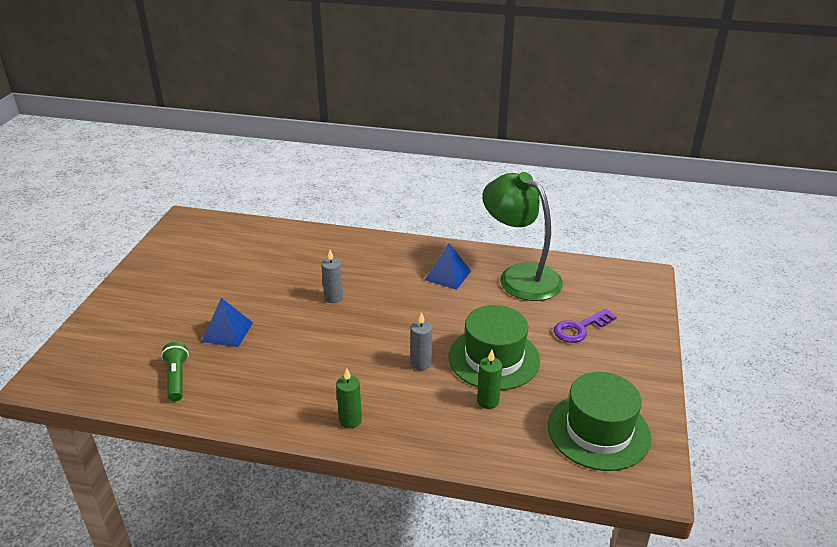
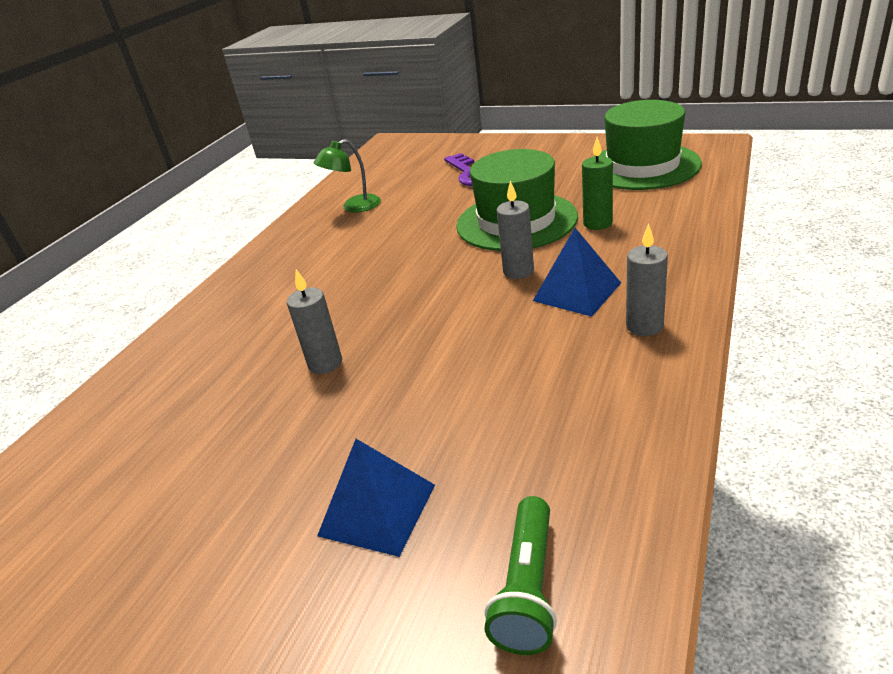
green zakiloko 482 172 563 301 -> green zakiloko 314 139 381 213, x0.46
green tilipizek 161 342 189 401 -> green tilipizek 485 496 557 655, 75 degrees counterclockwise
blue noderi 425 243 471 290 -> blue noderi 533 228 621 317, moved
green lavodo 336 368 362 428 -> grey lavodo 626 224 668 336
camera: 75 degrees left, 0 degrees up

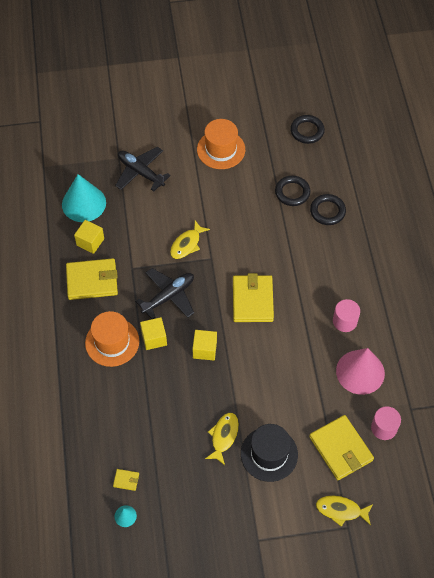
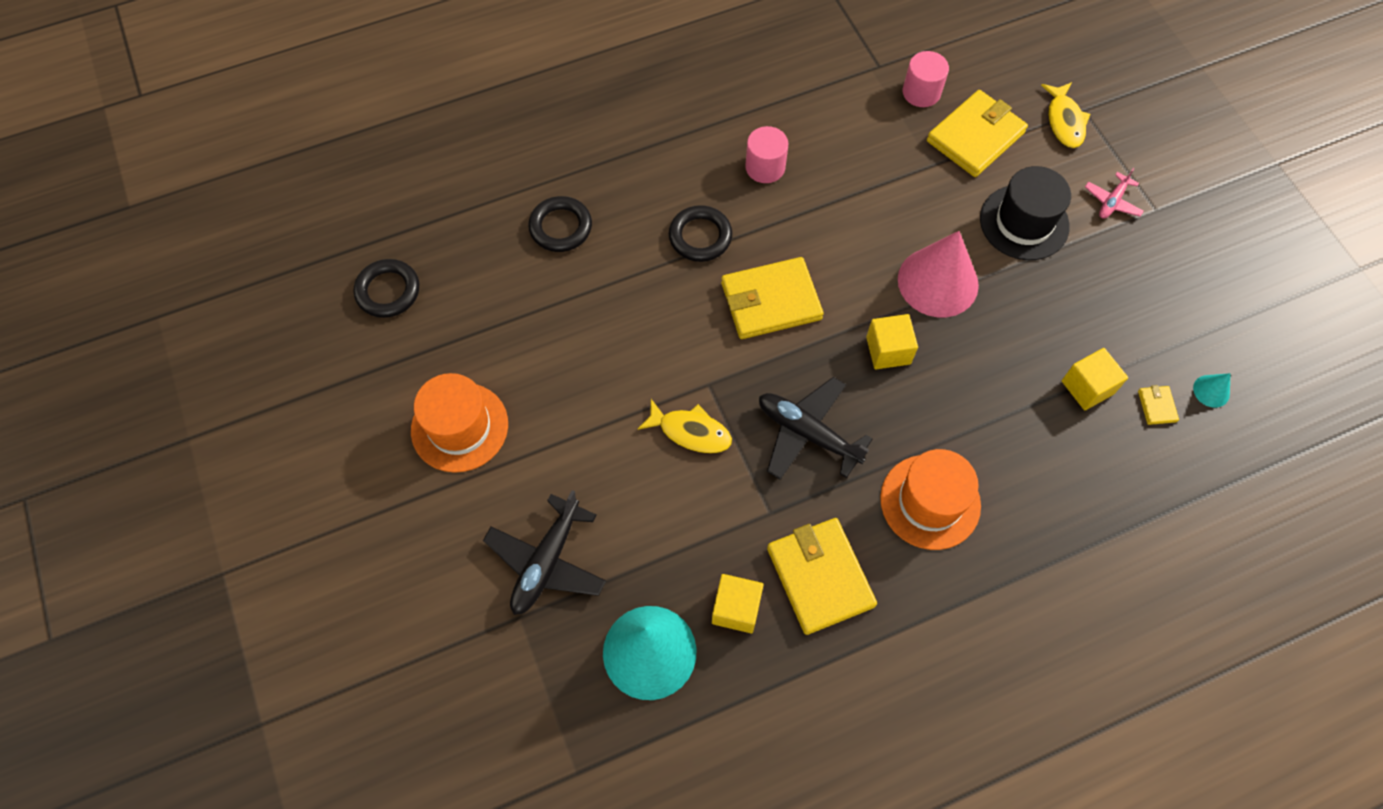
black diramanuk 275 176 311 206 -> black diramanuk 669 205 733 262, moved
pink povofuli 336 348 385 395 -> pink povofuli 898 231 979 317, moved
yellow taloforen 140 317 167 350 -> yellow taloforen 1062 348 1128 410, moved
none -> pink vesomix 1085 168 1144 219
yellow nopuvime 205 413 239 465 -> none
camera: 105 degrees left, 5 degrees up

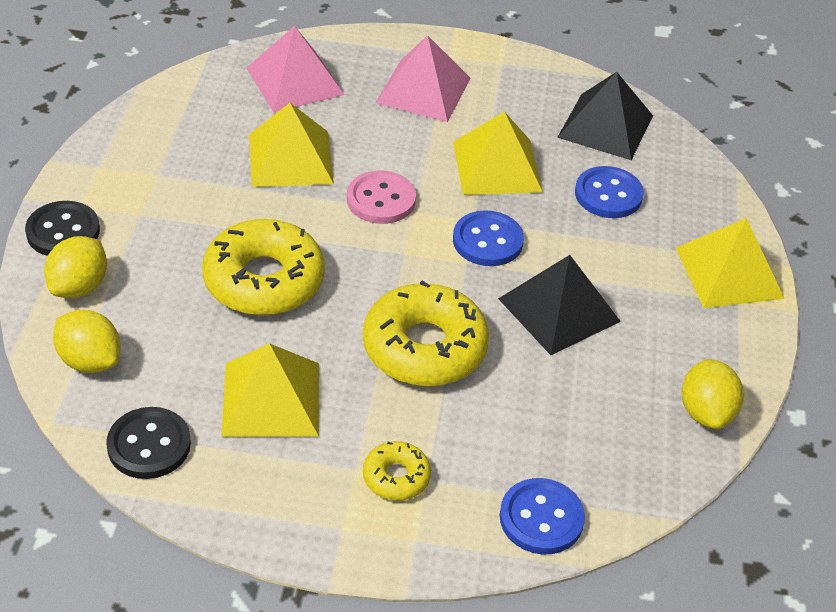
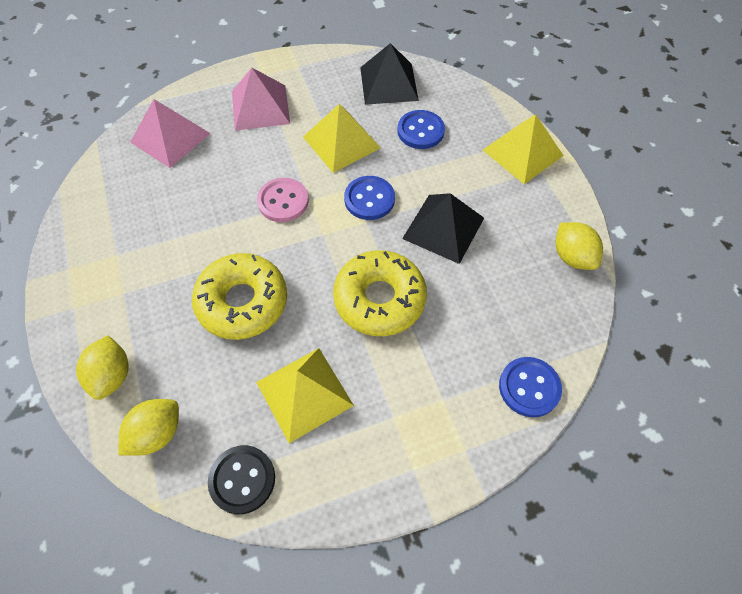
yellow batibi 53 310 121 373 -> yellow batibi 118 399 179 456, 60 degrees counterclockwise
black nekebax 25 201 100 256 -> none
yellow noderi 249 103 334 187 -> none
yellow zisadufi 363 441 431 501 -> none
camera: 25 degrees left, 15 degrees up

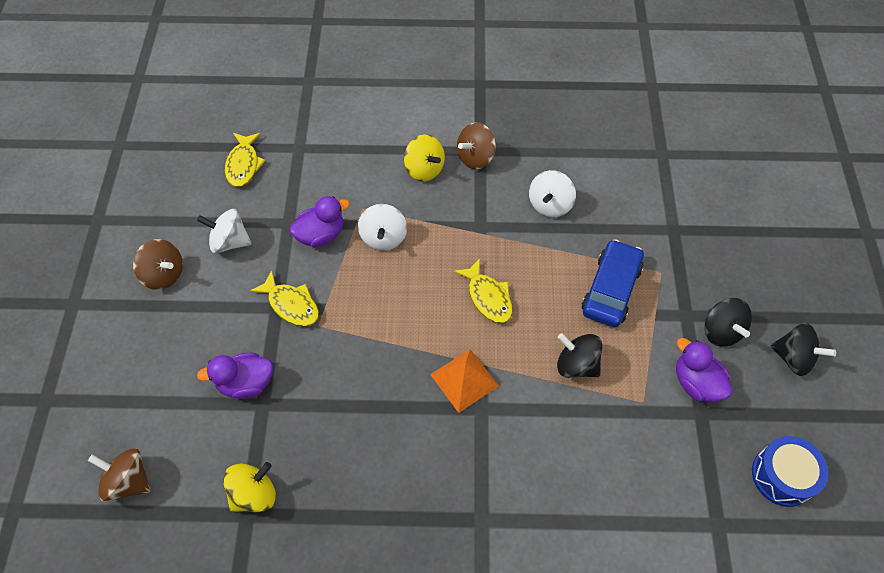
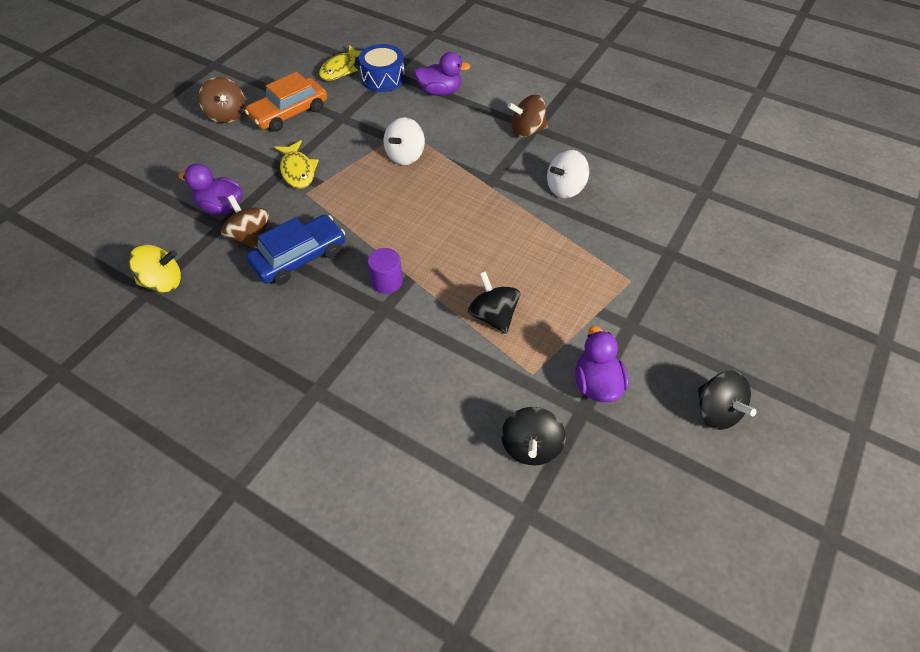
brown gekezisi 88 448 151 502 -> brown gekezisi 221 195 269 249, moved
white gekezisi 197 209 252 253 -> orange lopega 245 72 327 132
blue lopega 582 239 644 327 -> blue lopega 246 215 345 285, moved
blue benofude 752 436 828 507 -> blue benofude 359 44 405 92, moved
orange noderi 430 349 499 413 -> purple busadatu 368 248 403 294
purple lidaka 289 196 350 248 -> purple lidaka 414 52 471 96, moved
black gekezisi 704 298 752 347 -> black gekezisi 501 407 566 465, moved
yellow gekezisi 404 134 445 181 -> none
yellow nopuvime 454 258 513 324 -> none
camera: 30 degrees right, 5 degrees down

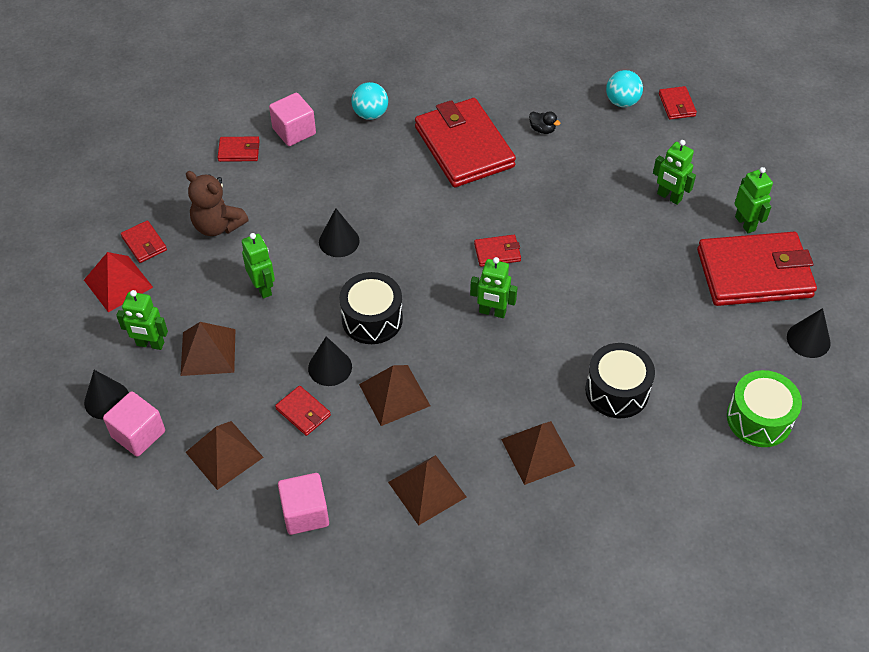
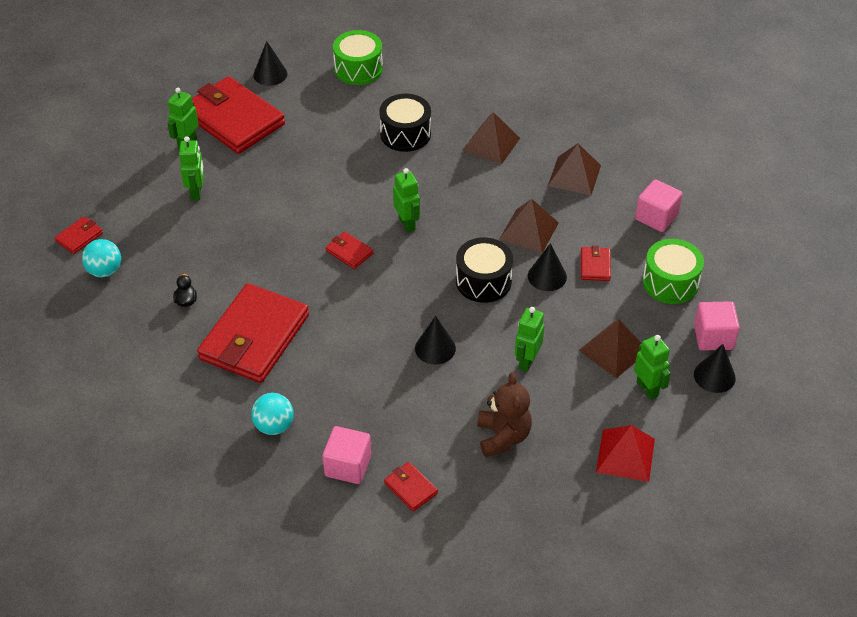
brown noderi 186 421 264 490 -> green benofude 642 239 704 304
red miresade 121 220 167 263 -> none
camera: 130 degrees left, 5 degrees down

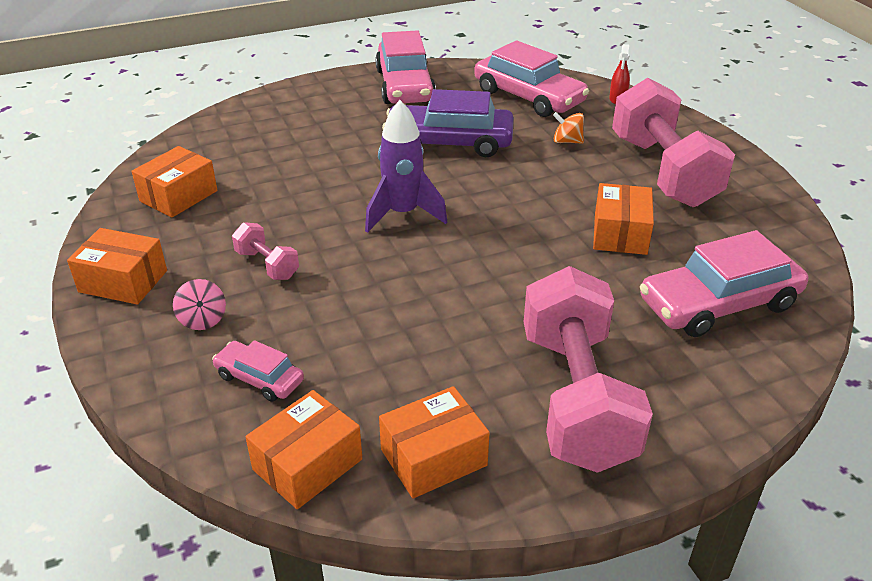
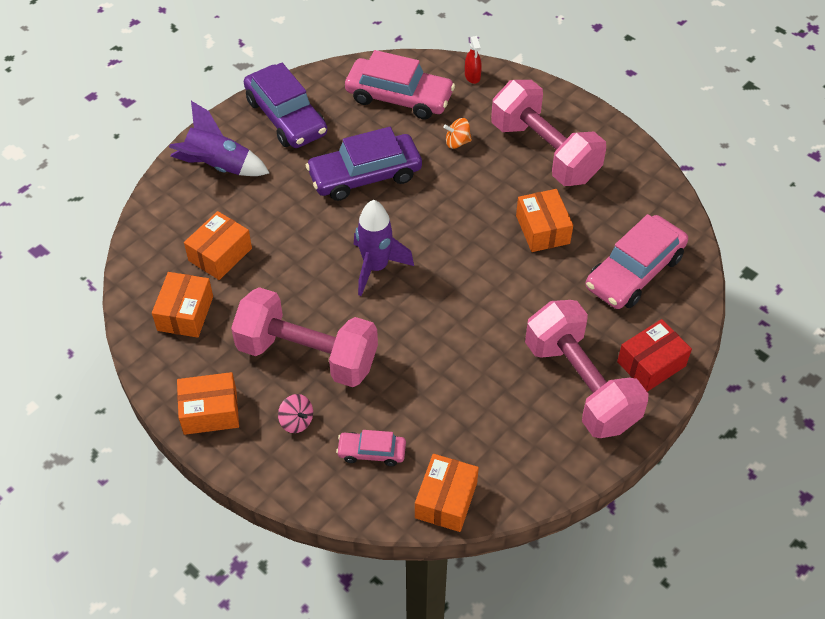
none -> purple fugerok 169 101 269 176
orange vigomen 379 386 490 498 -> orange vigomen 184 211 252 280, moved
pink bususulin 232 222 299 280 -> pink bususulin 231 287 378 387, x2.30
pink lopega 375 30 436 104 -> purple lopega 244 63 327 148
none -> red vigomen 617 319 692 392
camera: 25 degrees left, 15 degrees up

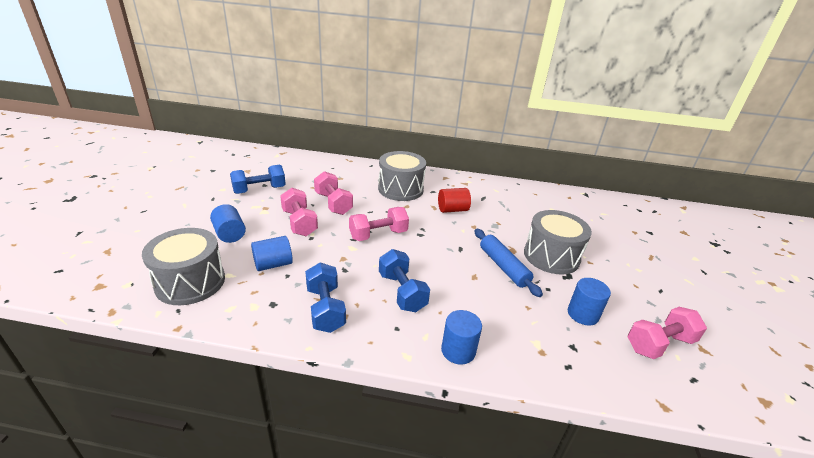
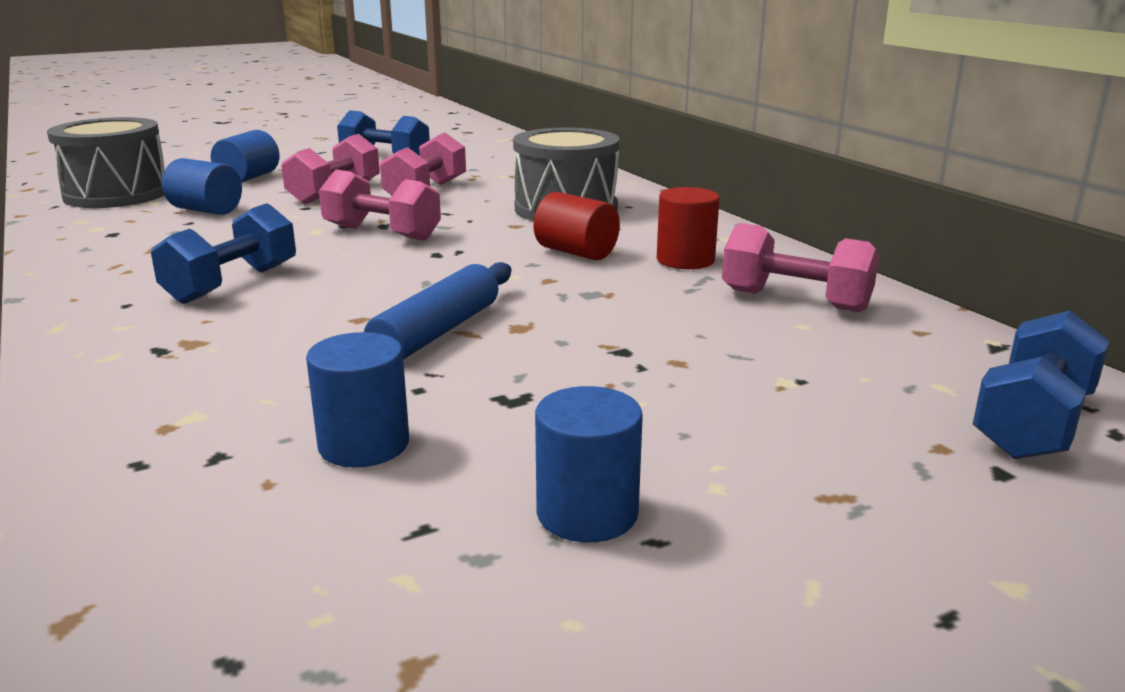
blue busadatu 441 310 482 365 -> blue busadatu 535 386 643 542, moved
none -> red busadatu 657 187 720 269
pink bususulin 628 307 707 359 -> pink bususulin 722 223 879 312, moved
blue bususulin 305 262 346 333 -> blue bususulin 973 310 1110 459, moved
grey benofude 524 210 592 274 -> none
camera: 55 degrees right, 10 degrees down

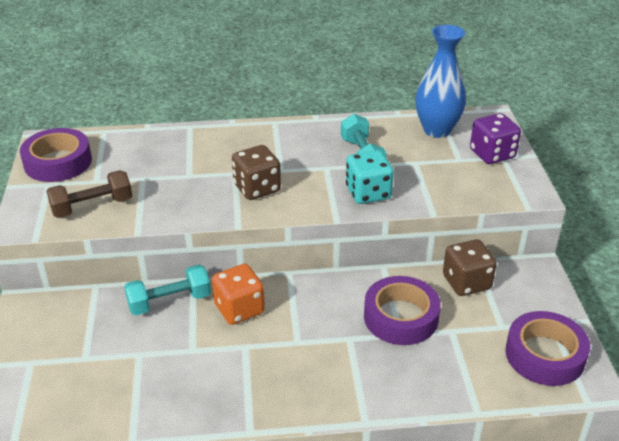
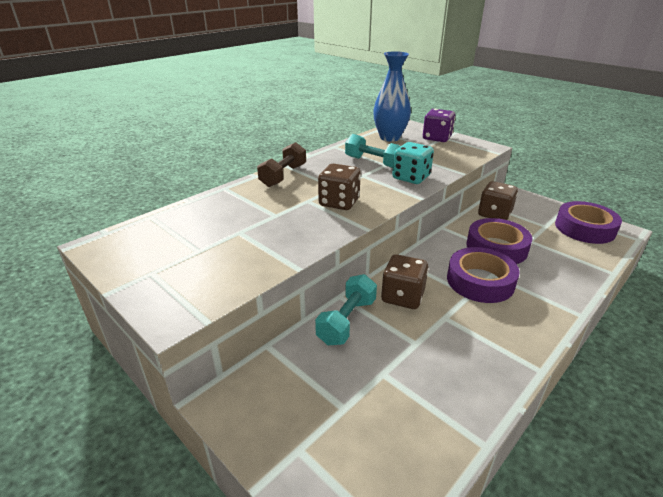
brown bususulin 47 170 132 218 -> brown bususulin 257 142 306 187, moved
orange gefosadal 212 264 265 325 -> brown gefosadal 381 254 429 309
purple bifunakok 20 128 92 182 -> purple bifunakok 447 247 520 303, moved
camera: 40 degrees left, 5 degrees down

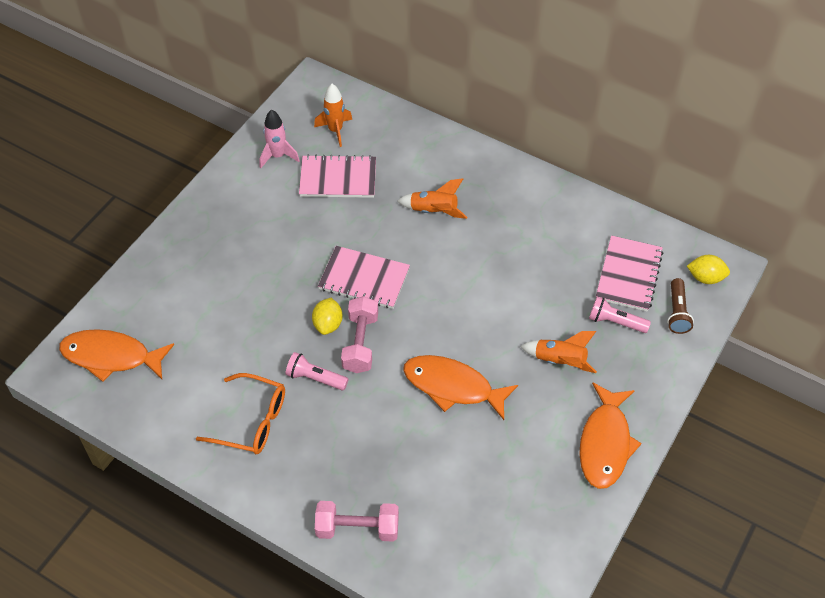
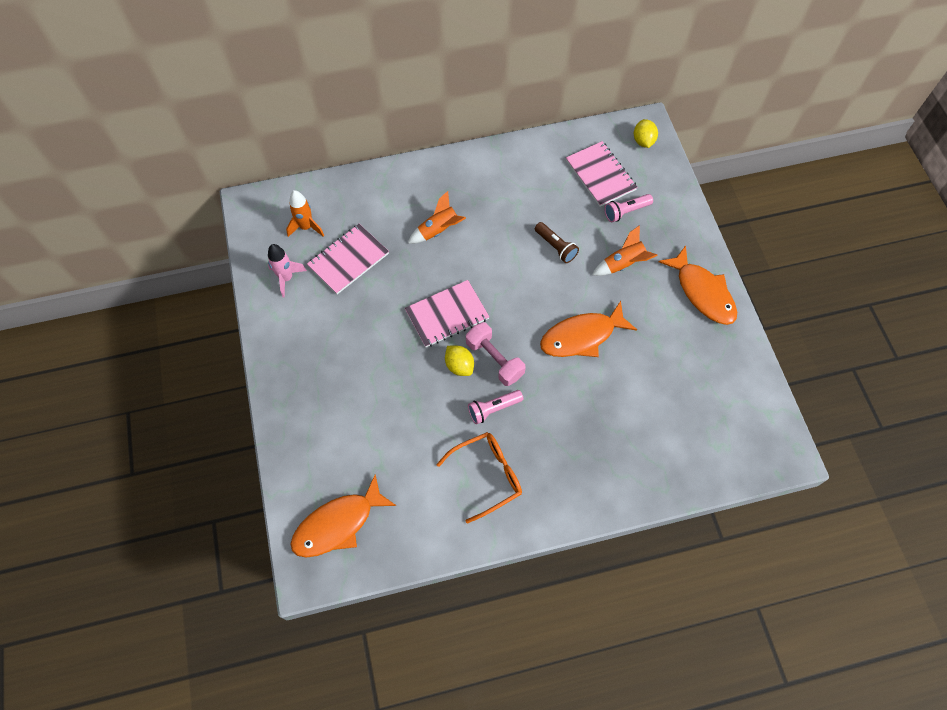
brown tilipizek 667 278 694 334 -> brown tilipizek 535 222 579 263, moved
yellow batibi 687 255 730 284 -> yellow batibi 634 119 658 148, 60 degrees counterclockwise
pink bususulin 315 501 399 542 -> none
camera: 45 degrees left, 10 degrees up

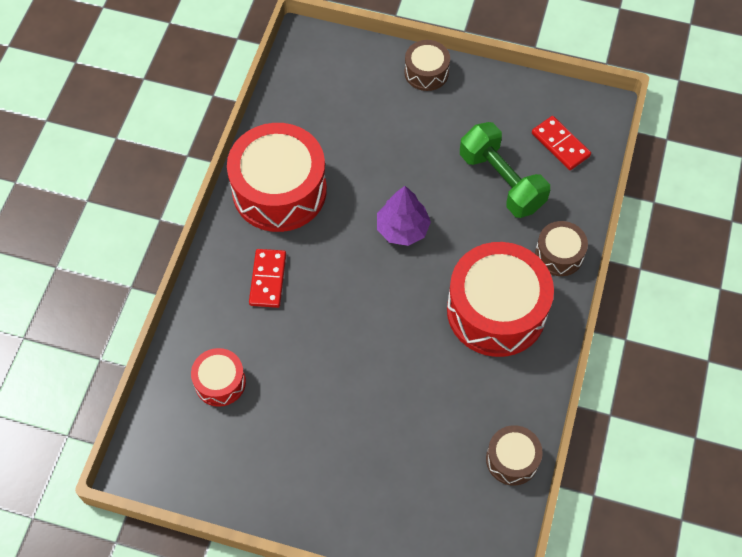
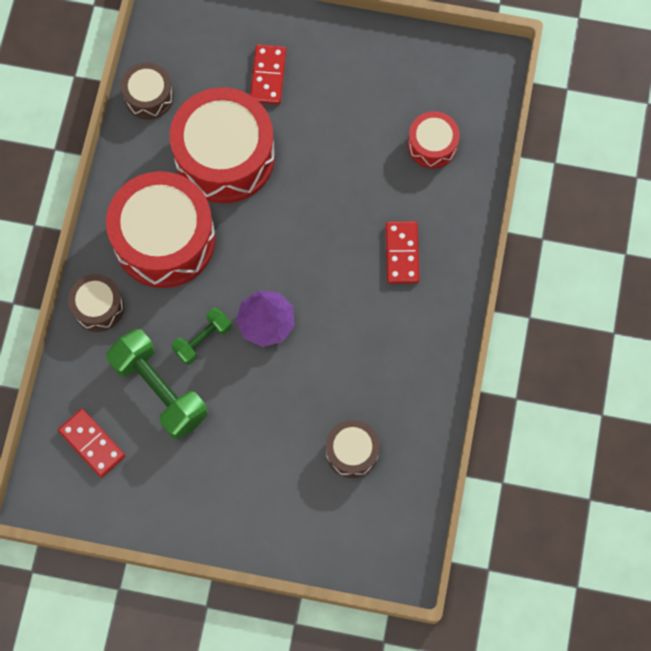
red benofude 227 123 327 232 -> red benofude 170 87 275 203, moved
none -> green bususulin 171 308 232 365
none -> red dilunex 250 45 286 105
brown benofude 404 40 450 91 -> brown benofude 326 420 380 478, moved
camera: 175 degrees right, 10 degrees up

